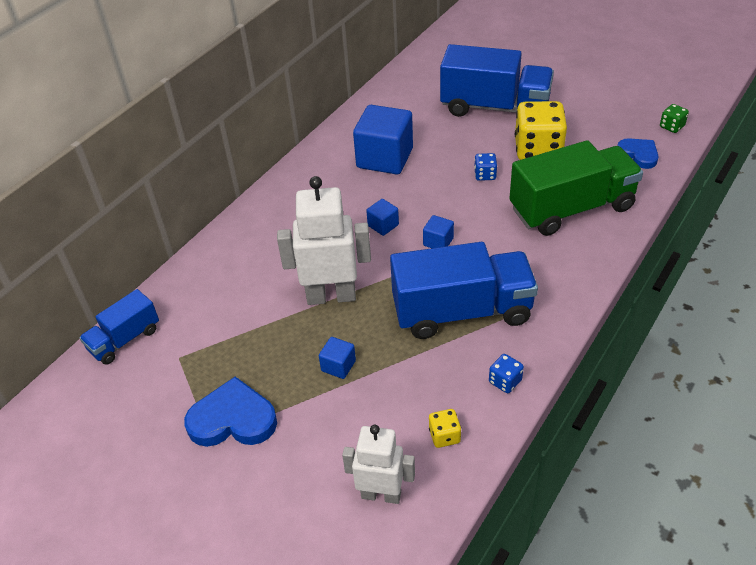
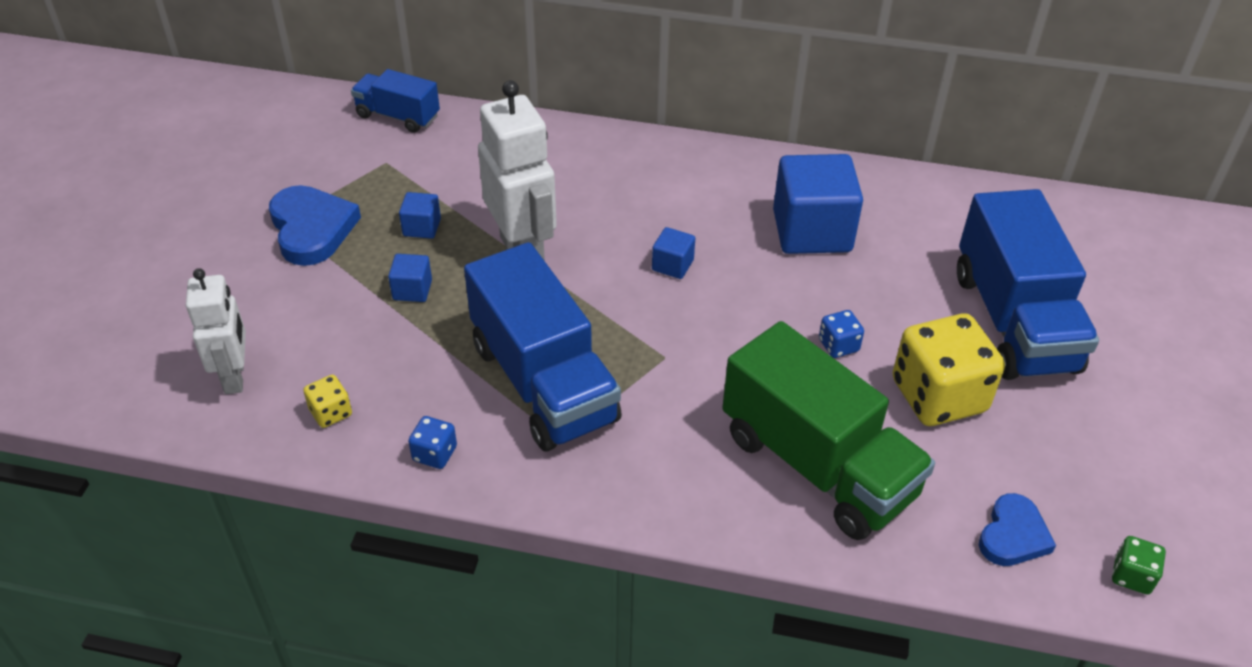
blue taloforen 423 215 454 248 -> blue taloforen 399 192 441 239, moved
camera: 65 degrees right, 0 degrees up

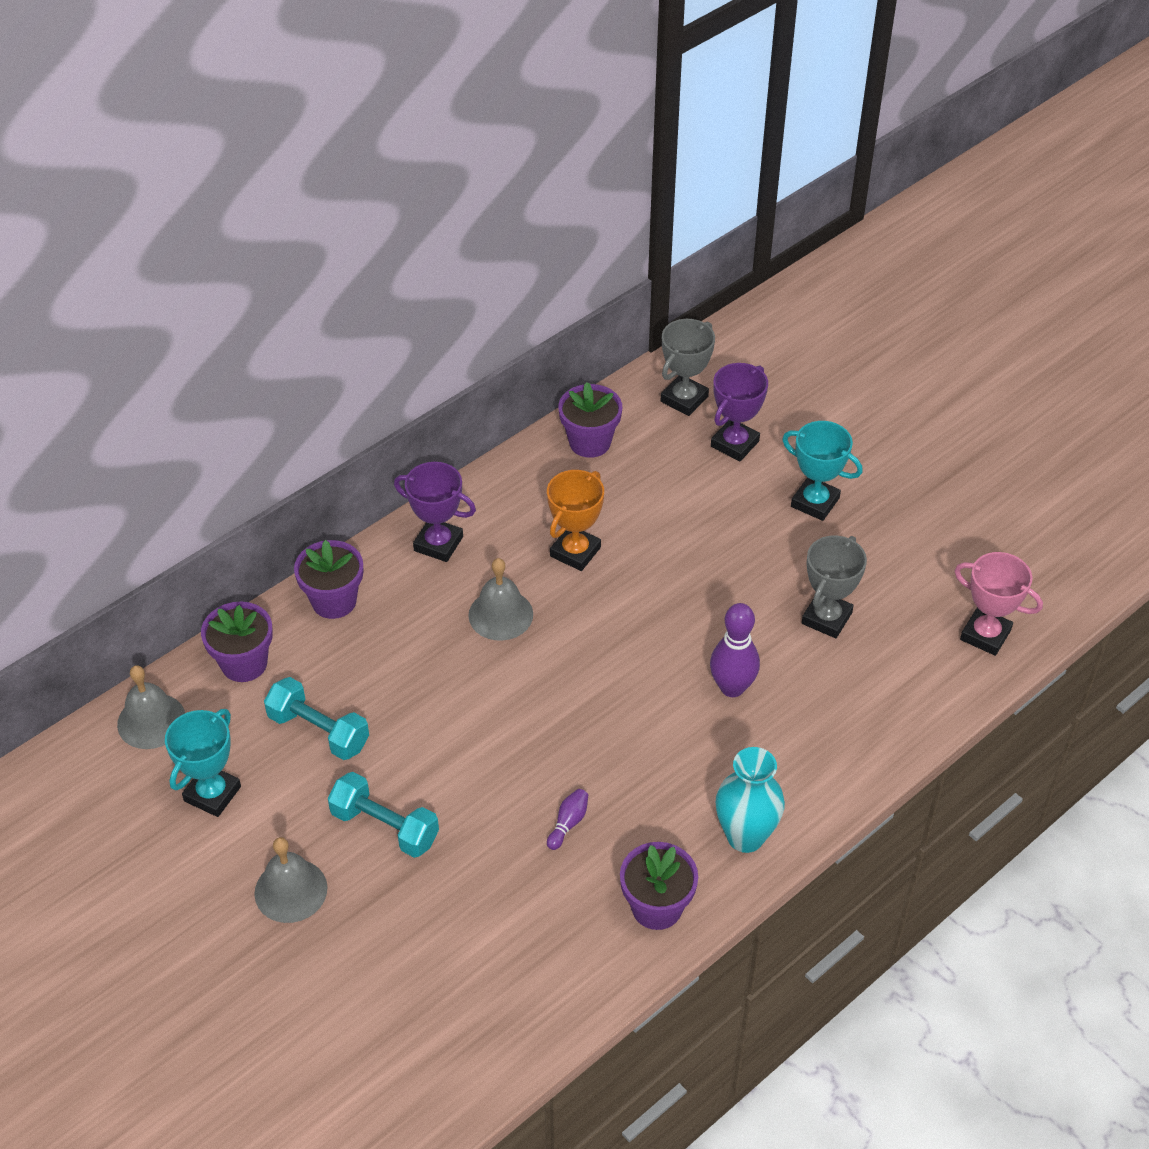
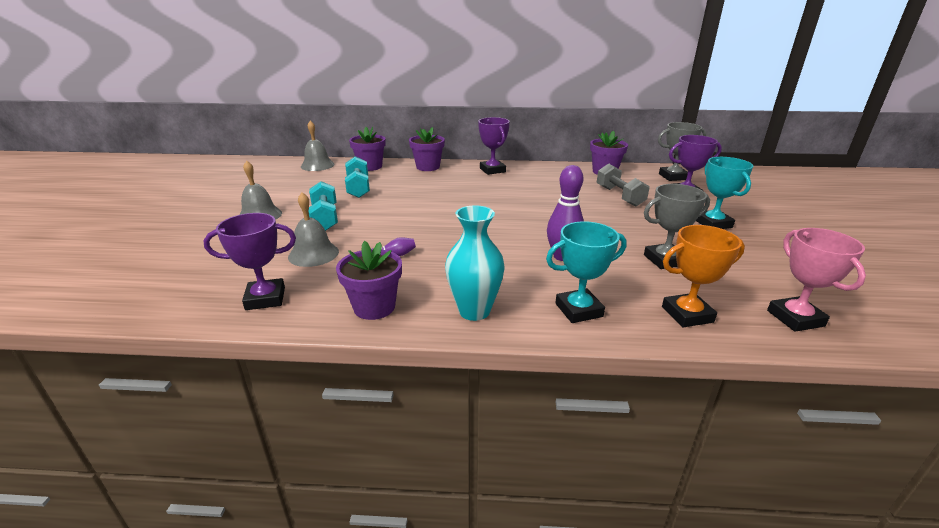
none -> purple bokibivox 203 213 296 310
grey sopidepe 468 558 533 641 -> grey sopidepe 288 192 339 267, moved
turquoise bokibivox 165 709 241 817 -> turquoise bokibivox 546 221 627 323, moved
none -> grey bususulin 597 163 650 207
orange bokibivox 547 470 604 571 -> orange bokibivox 662 225 745 327, moved
camera: 45 degrees right, 20 degrees down

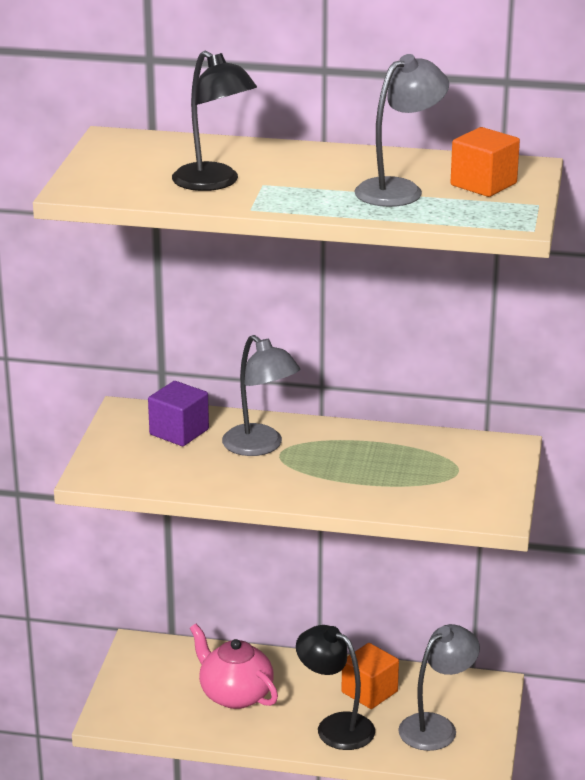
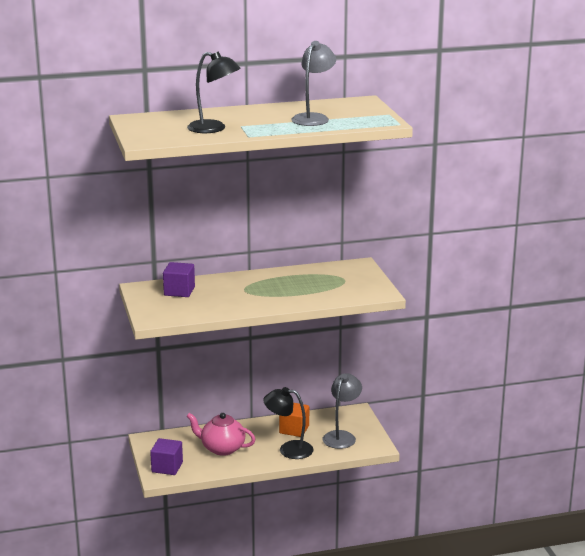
none -> purple taloforen 150 438 183 475
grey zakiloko 222 335 300 456 -> none
orange taloforen 450 127 520 197 -> none
camera: 25 degrees left, 5 degrees down

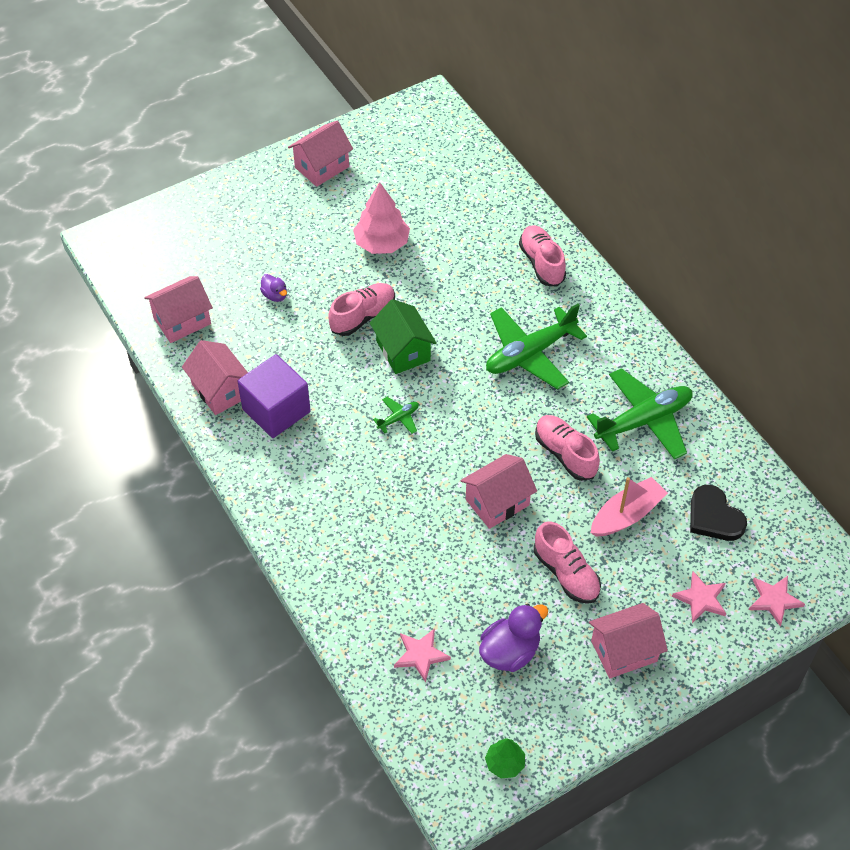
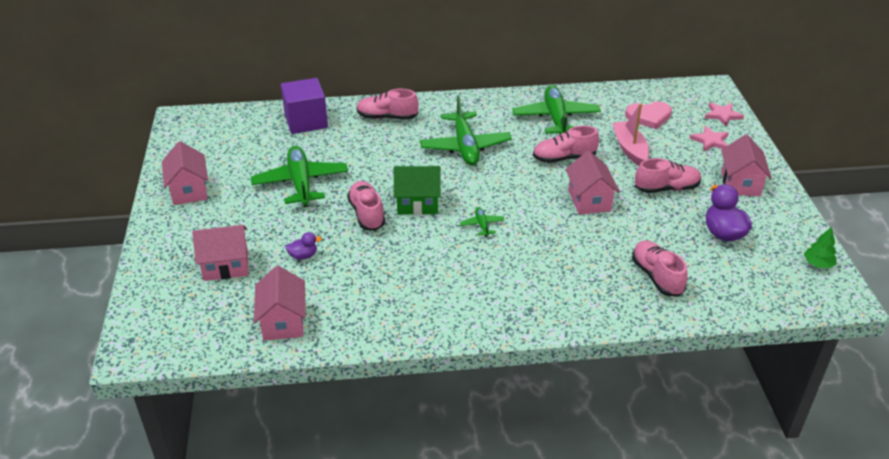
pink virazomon 182 340 248 415 -> pink virazomon 192 225 248 281, moved
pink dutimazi 353 182 410 254 -> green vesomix 251 146 348 207
purple taloforen 237 354 311 438 -> purple taloforen 281 78 328 134, moved
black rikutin 690 485 747 541 -> pink rikutin 625 101 672 129
none -> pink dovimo 632 240 688 297
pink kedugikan 394 628 451 683 -> none
camera: 65 degrees left, 15 degrees down

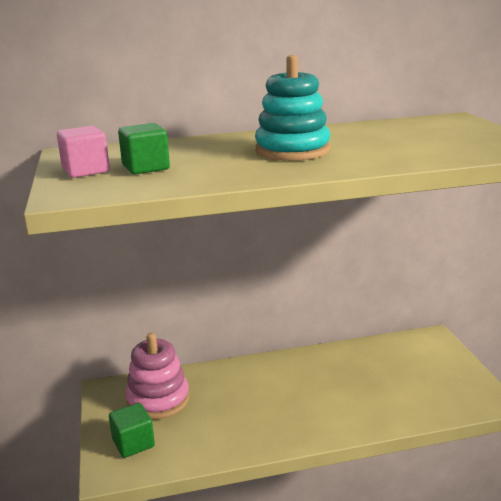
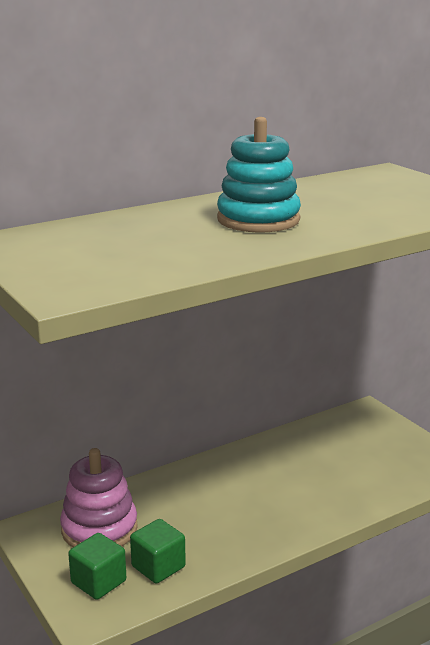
green taloforen 118 123 170 174 -> green taloforen 130 519 186 584, moved
pink taloforen 57 126 110 178 -> none
camera: 20 degrees left, 0 degrees up

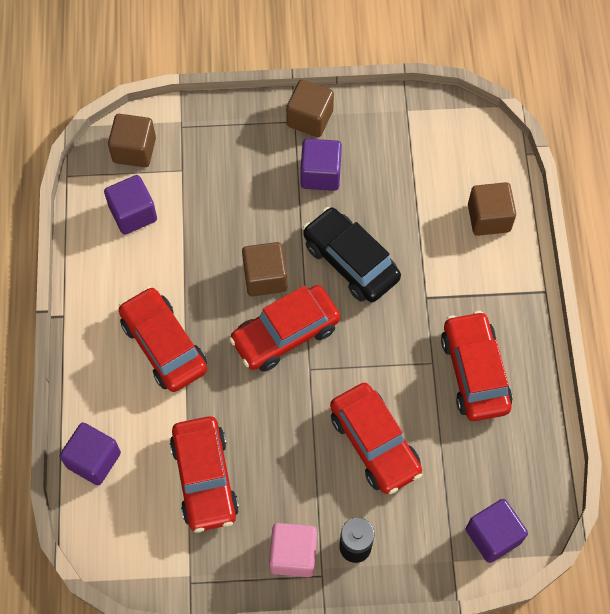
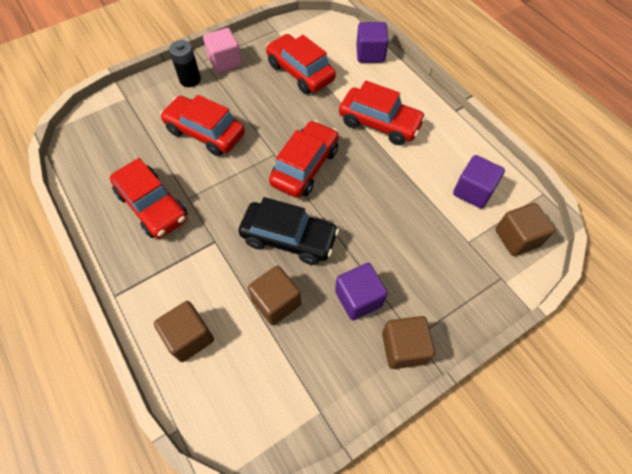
brown taloforen 242 242 287 296 -> brown taloforen 248 266 301 325, moved
purple taloforen 466 499 528 563 -> none
camera: 150 degrees right, 5 degrees down

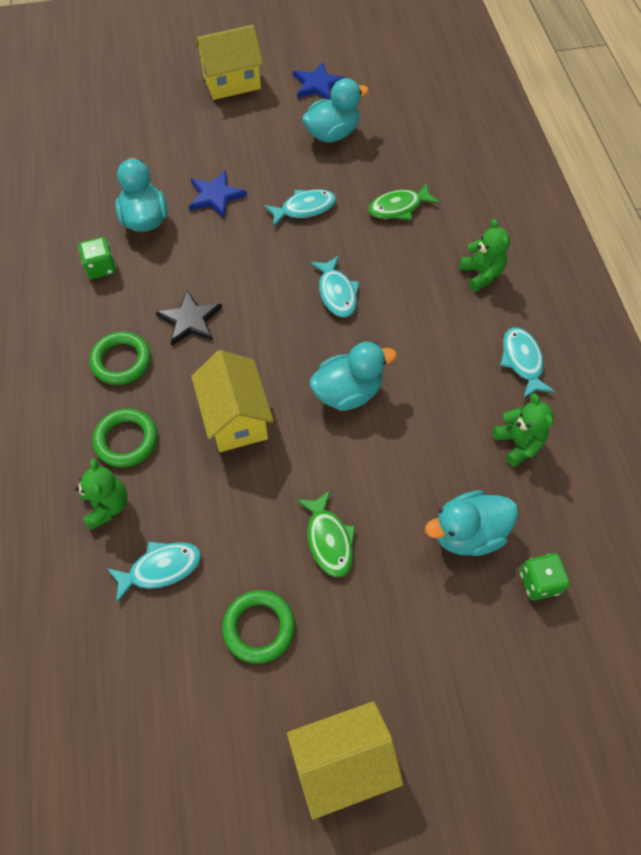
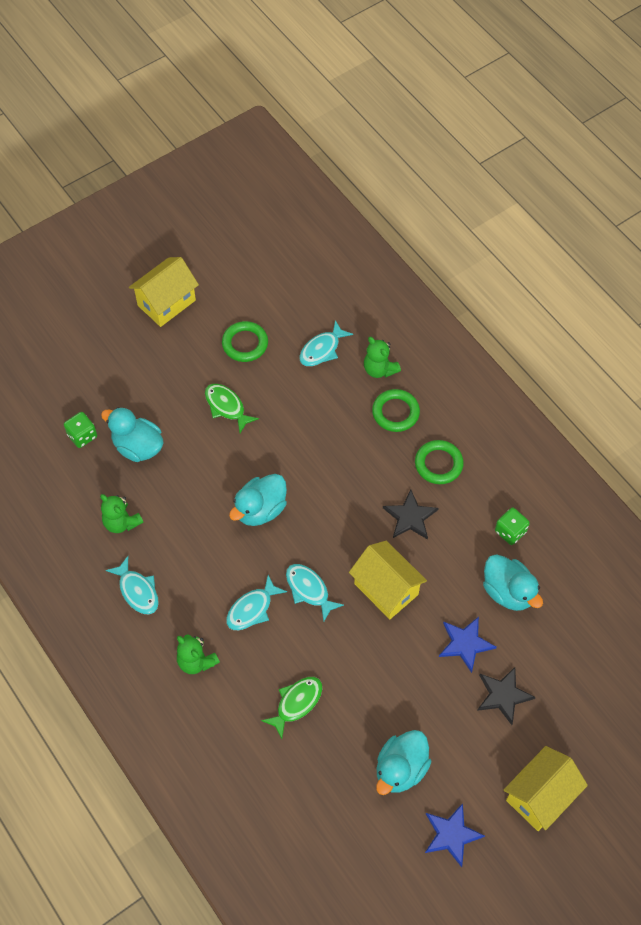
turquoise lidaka 425 490 518 556 -> turquoise lidaka 101 407 163 462, 105 degrees counterclockwise
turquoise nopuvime 264 189 336 227 -> turquoise nopuvime 226 575 287 630, moved
yellow virazomon 191 350 274 452 -> yellow virazomon 349 541 427 619, moved
none -> black kedugikan 477 667 536 725
camera: 155 degrees right, 0 degrees up

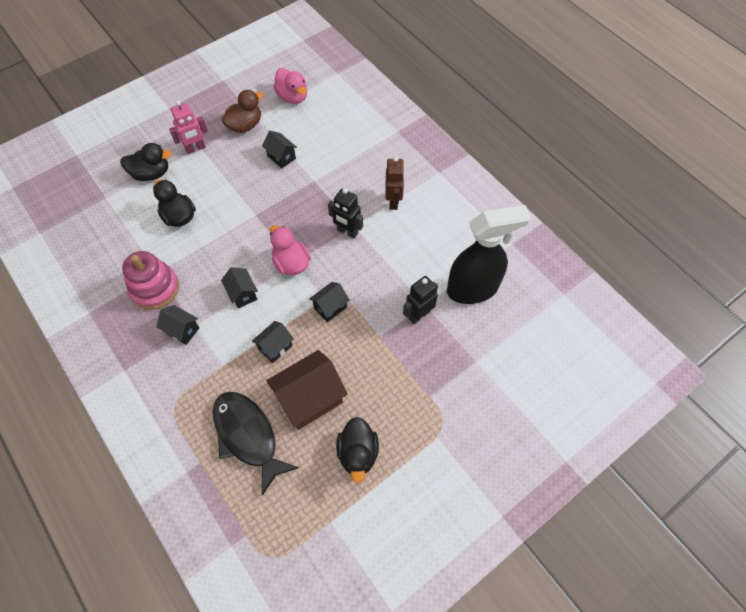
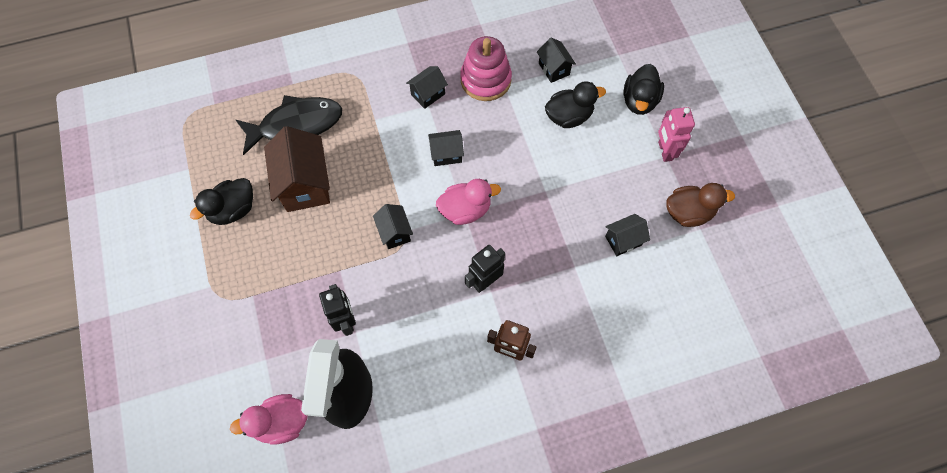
black lidaka 336 417 379 483 -> black lidaka 190 178 253 225, 60 degrees counterclockwise
pink lidaka 273 68 307 104 -> pink lidaka 230 394 308 445, moved
black virazomon 252 321 294 363 -> black virazomon 537 38 576 83, moved
brown lidaka 221 90 263 133 -> brown lidaka 666 183 735 227, 75 degrees counterclockwise
camera: 110 degrees right, 5 degrees up

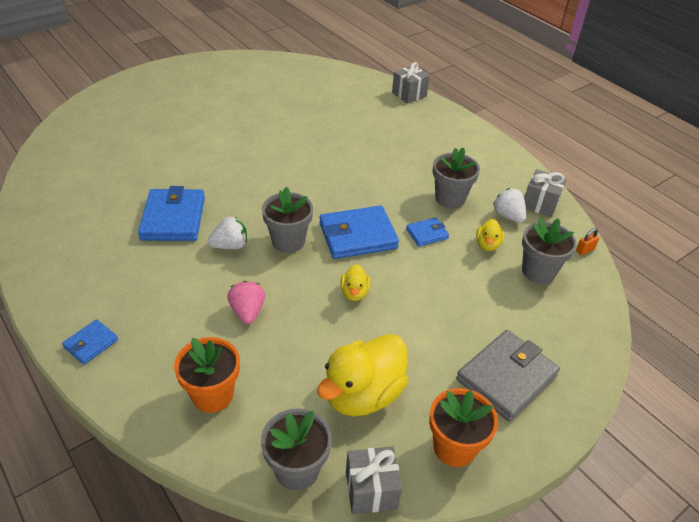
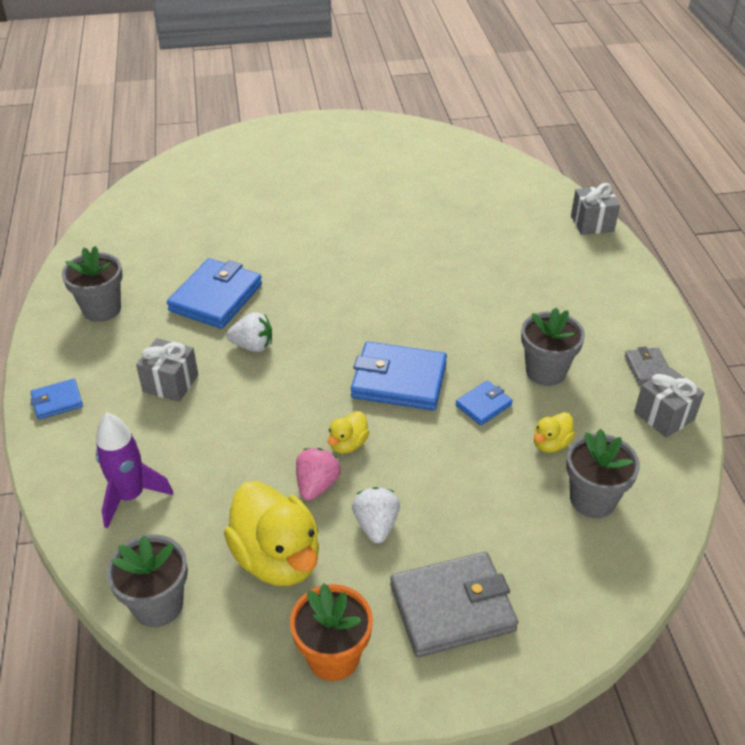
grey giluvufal 262 187 313 253 -> grey giluvufal 62 246 123 322, moved
orange giluvufal 174 337 240 413 -> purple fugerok 96 412 173 529
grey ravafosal 346 446 402 514 -> grey ravafosal 136 338 198 402, moved
yellow lidaka 317 334 408 416 -> yellow lidaka 224 481 319 586, 105 degrees counterclockwise
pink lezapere 227 281 265 324 -> pink lezapere 296 448 341 501, moved
white lezapere 493 188 526 223 -> white lezapere 352 487 400 543, moved
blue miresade 406 217 449 246 -> blue miresade 455 381 513 425, 45 degrees counterclockwise
none -> grey miresade 625 347 669 385
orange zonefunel 576 228 599 255 -> none
camera: 30 degrees right, 0 degrees up

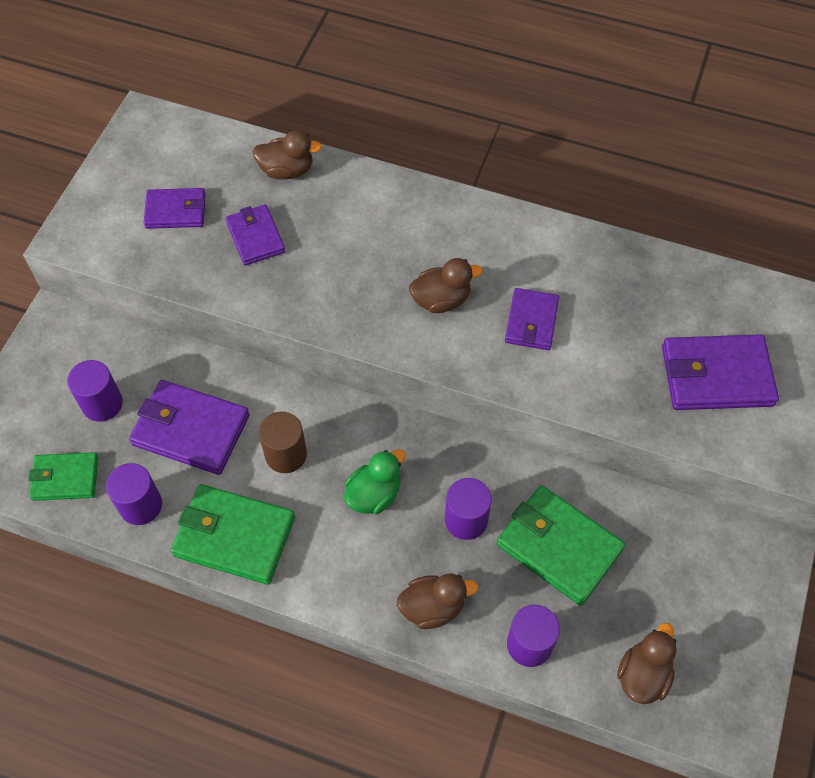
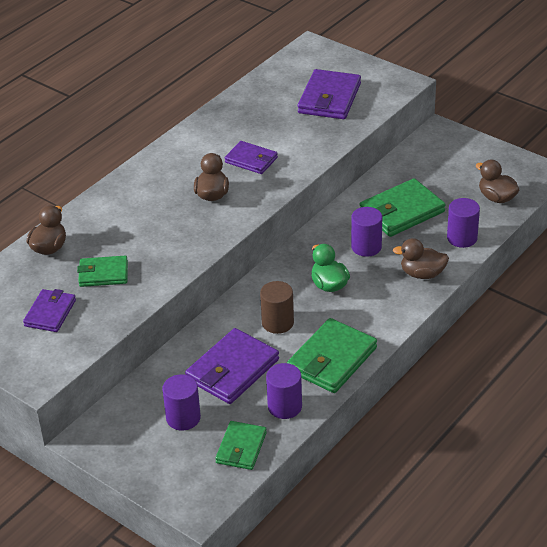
purple miresade 226 204 285 265 -> green miresade 77 256 128 287
brown lidaka 397 573 478 629 -> brown lidaka 393 238 449 279, 90 degrees counterclockwise
camera: 70 degrees left, 20 degrees down

